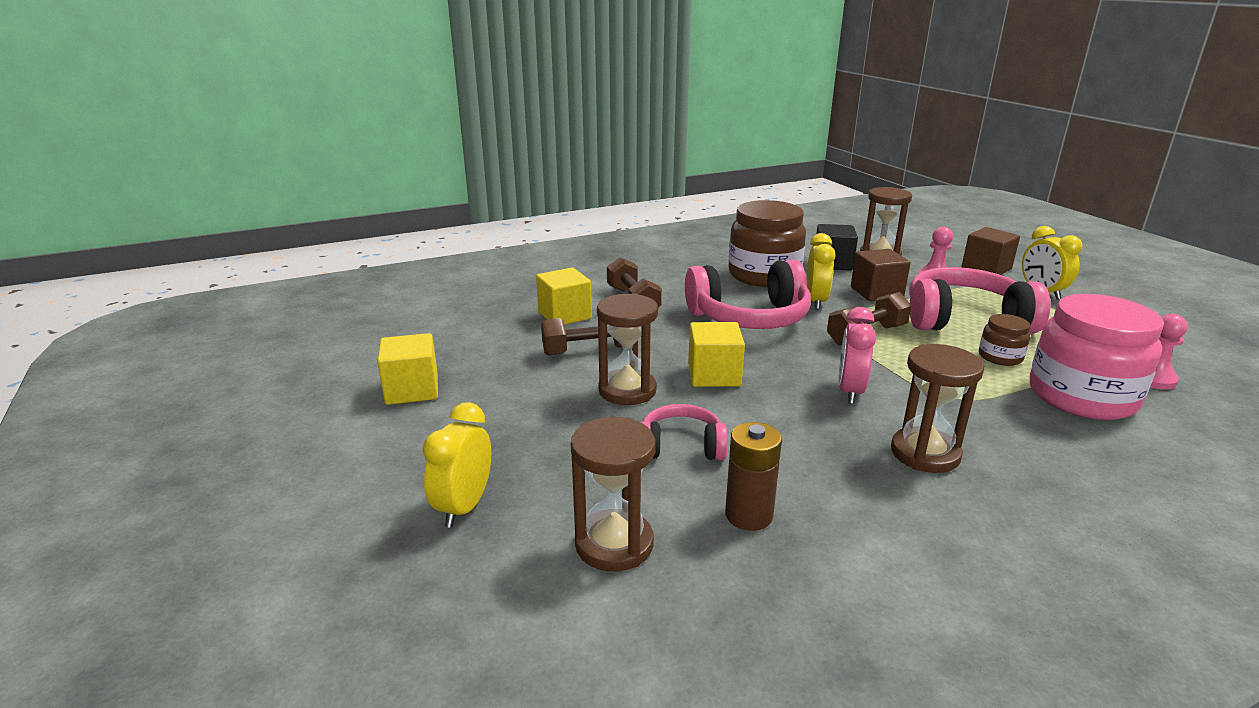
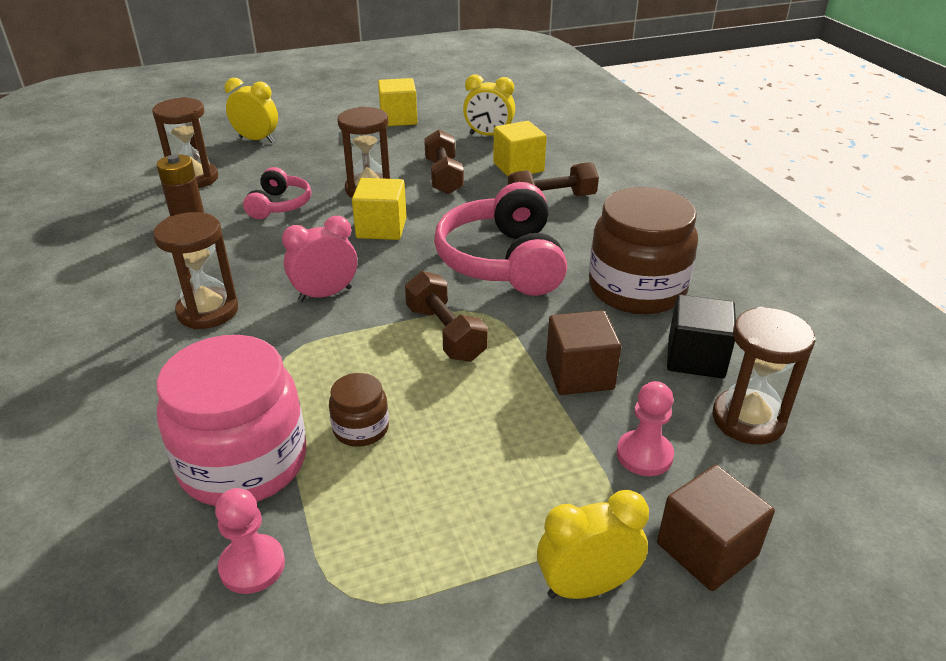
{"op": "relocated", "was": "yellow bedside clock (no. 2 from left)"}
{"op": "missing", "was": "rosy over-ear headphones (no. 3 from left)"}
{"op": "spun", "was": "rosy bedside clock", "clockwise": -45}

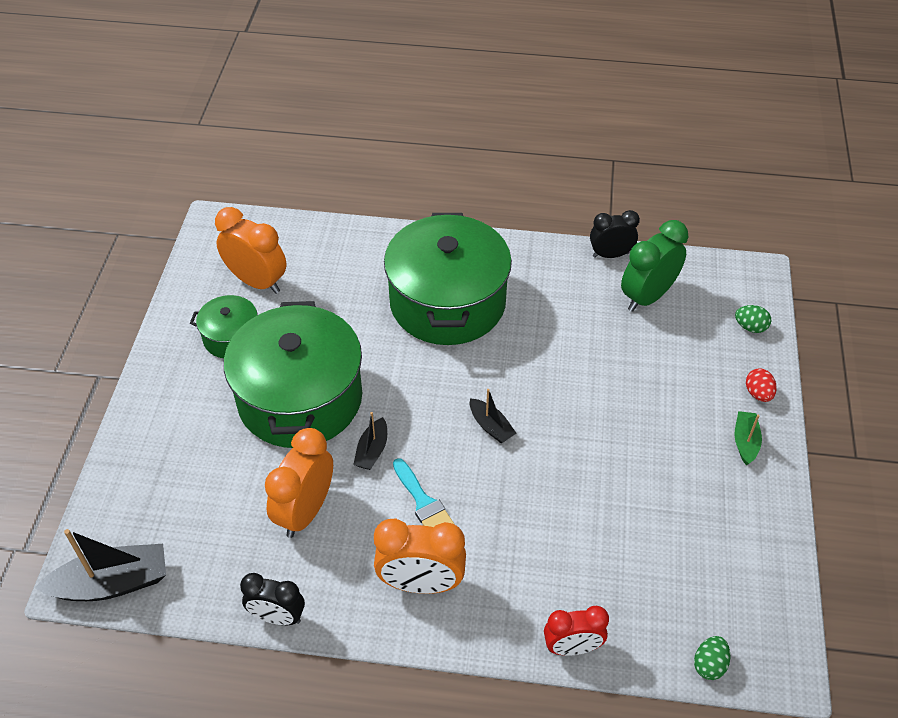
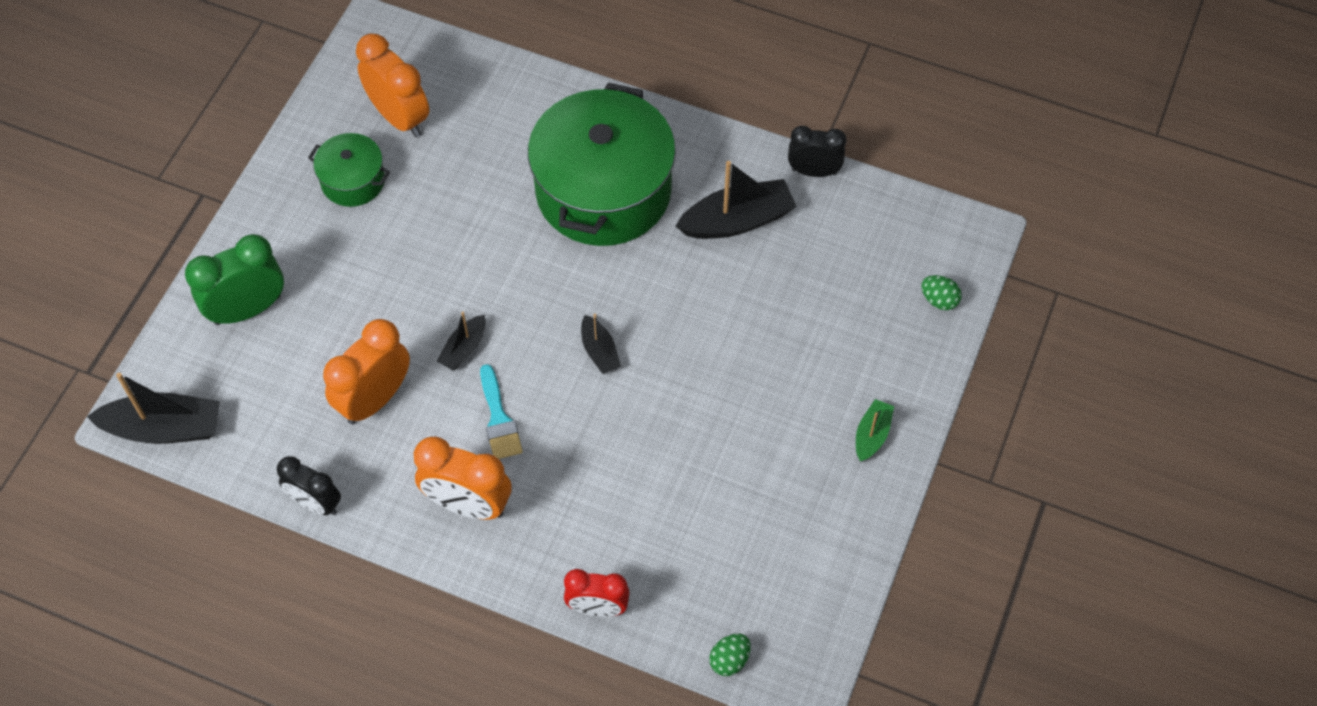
{"op": "relocated", "was": "green bedside clock"}
{"op": "missing", "was": "green stockpot (no. 2 from left)"}
{"op": "missing", "was": "crimson egg shape"}
{"op": "appeared", "now": "ebony sailboat (no. 4 from left)"}

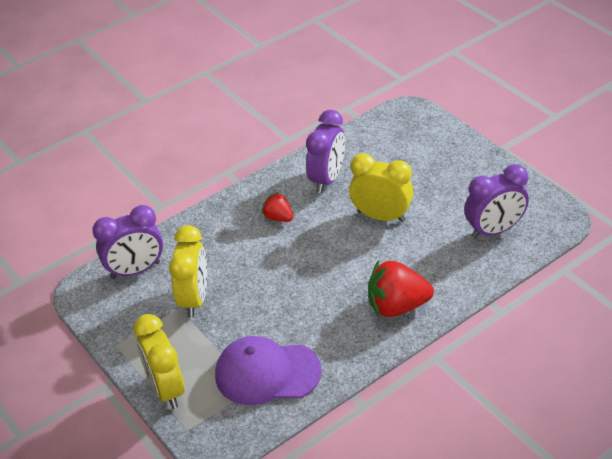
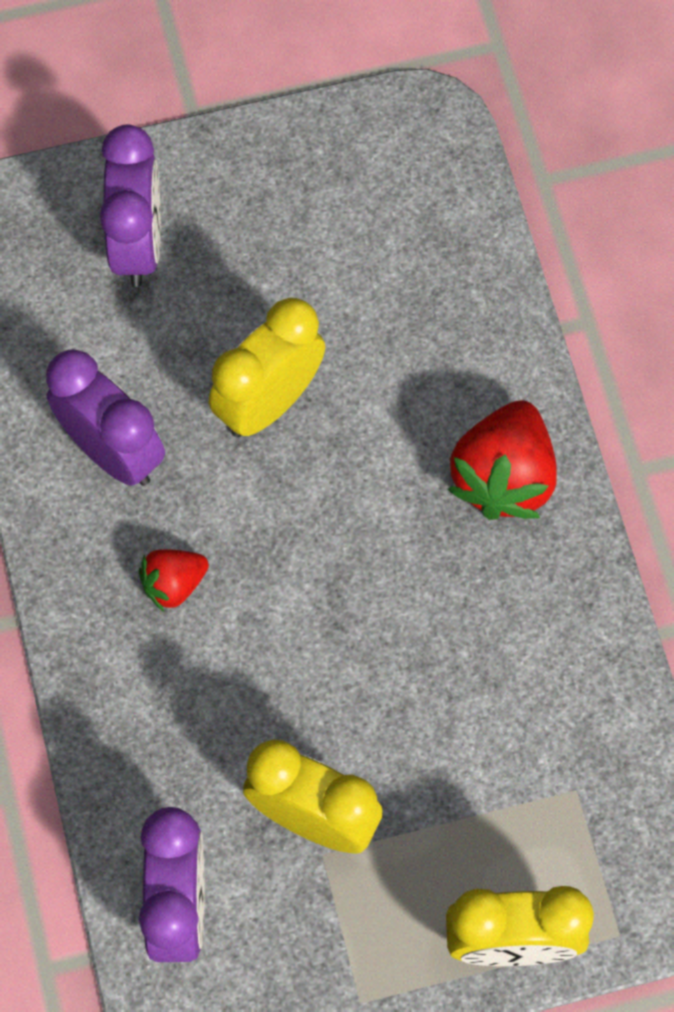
{"op": "relocated", "was": "purple bedside clock (no. 3 from left in the first image)", "now": "purple bedside clock (no. 2 from left)"}
{"op": "missing", "was": "purple baseball cap"}

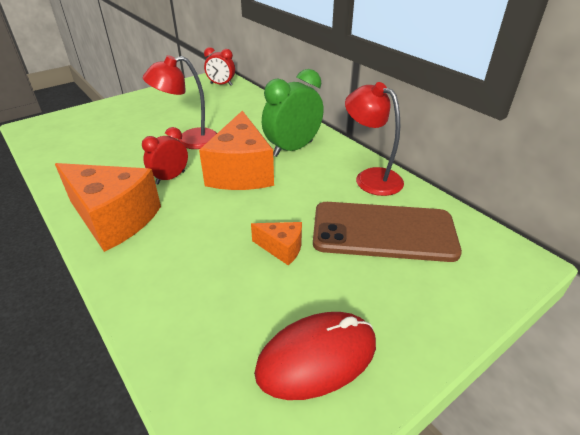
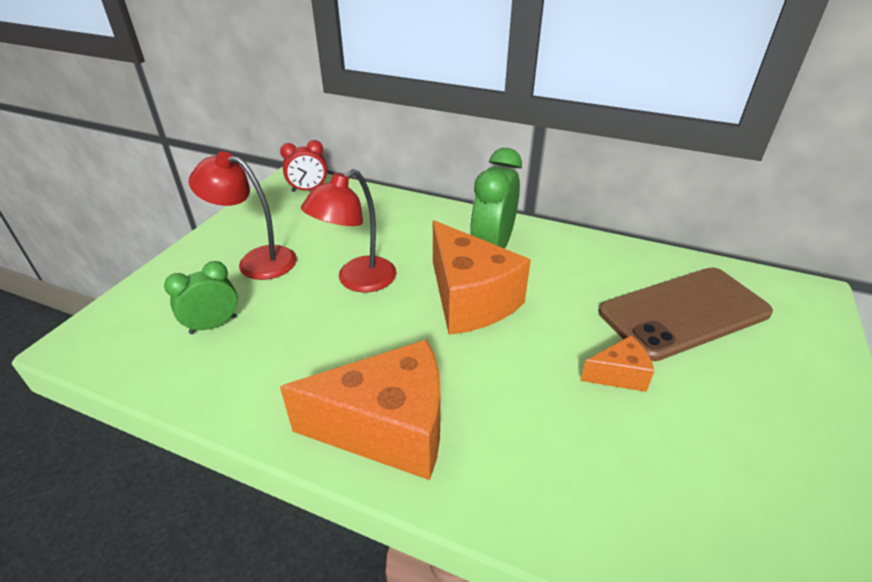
{"op": "relocated", "was": "crimson lamp (no. 2 from left in the first image)", "now": "crimson lamp (no. 1 from left)"}
{"op": "missing", "was": "crimson bedside clock (no. 1 from left)"}
{"op": "missing", "was": "crimson computer mouse"}
{"op": "appeared", "now": "green bedside clock (no. 1 from left)"}

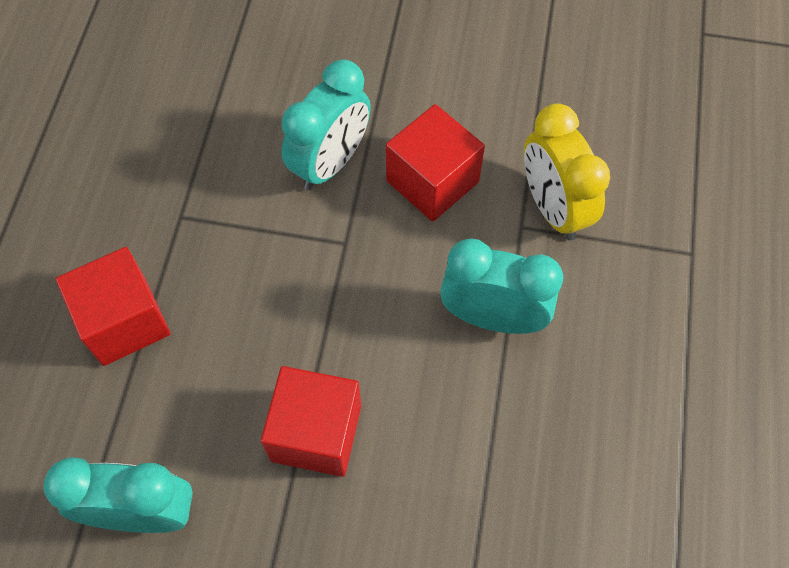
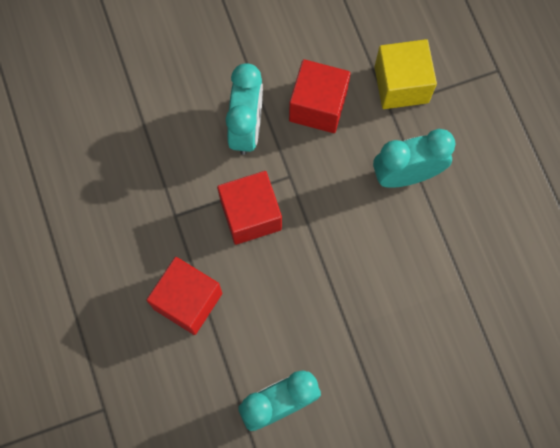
{"op": "exchanged", "was": "yellow bedside clock", "now": "yellow solid cube"}
{"op": "relocated", "was": "crimson solid cube (no. 2 from left)"}

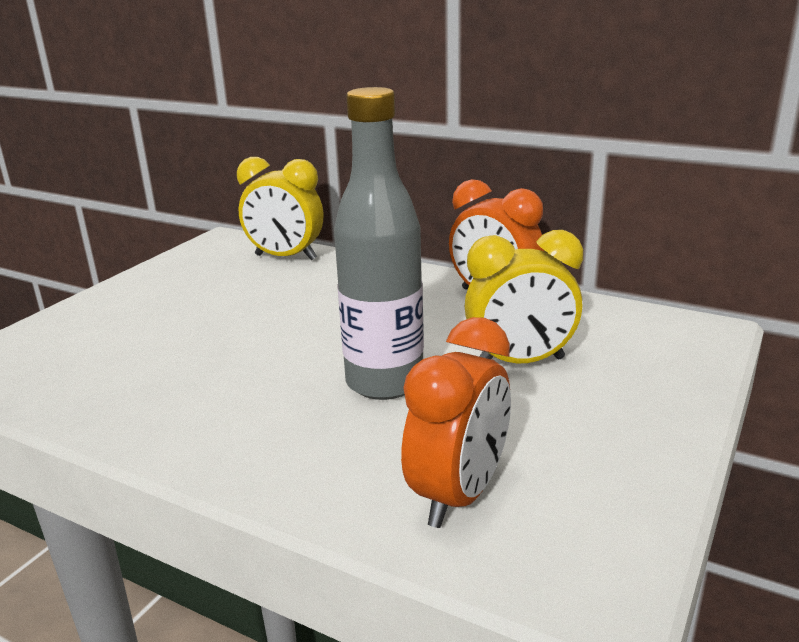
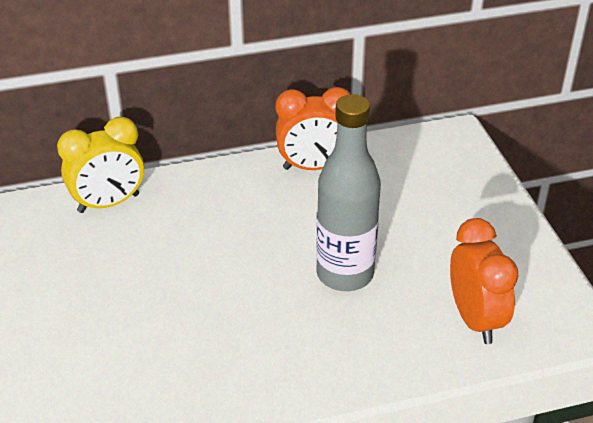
{"op": "missing", "was": "yellow bedside clock (no. 2 from left)"}

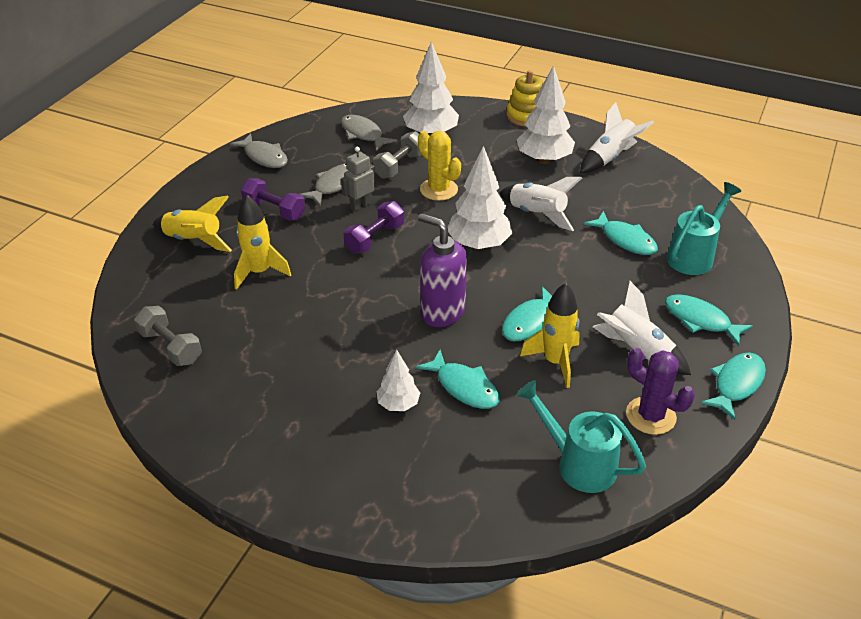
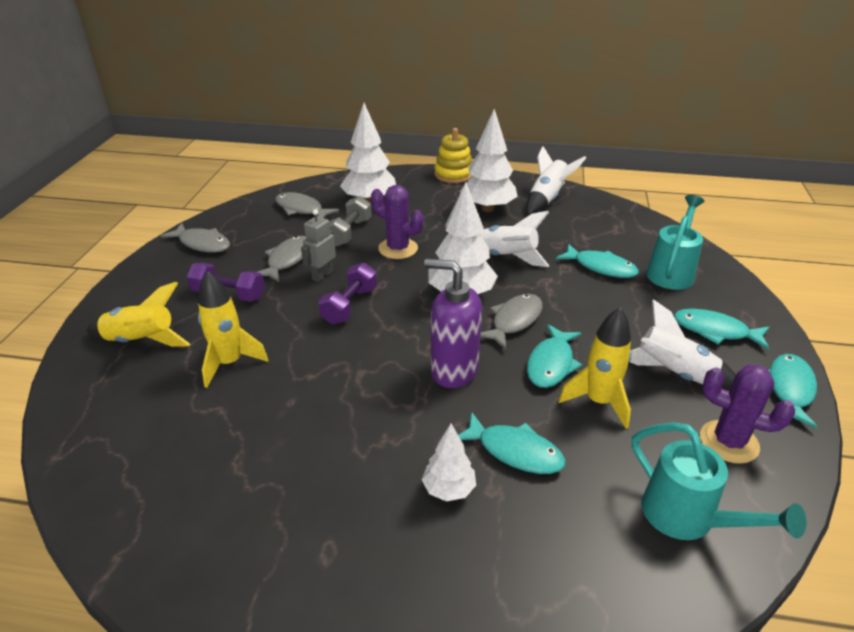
{"op": "colour", "was": "yellow prickly plant", "now": "purple prickly plant (no. 1 from left)"}
{"op": "missing", "was": "gray dumbbell (no. 1 from left)"}
{"op": "spun", "was": "turquoise sprinkling can (no. 1 from left in the first image)", "clockwise": -150}
{"op": "appeared", "now": "gray toy fish (no. 4 from left)"}

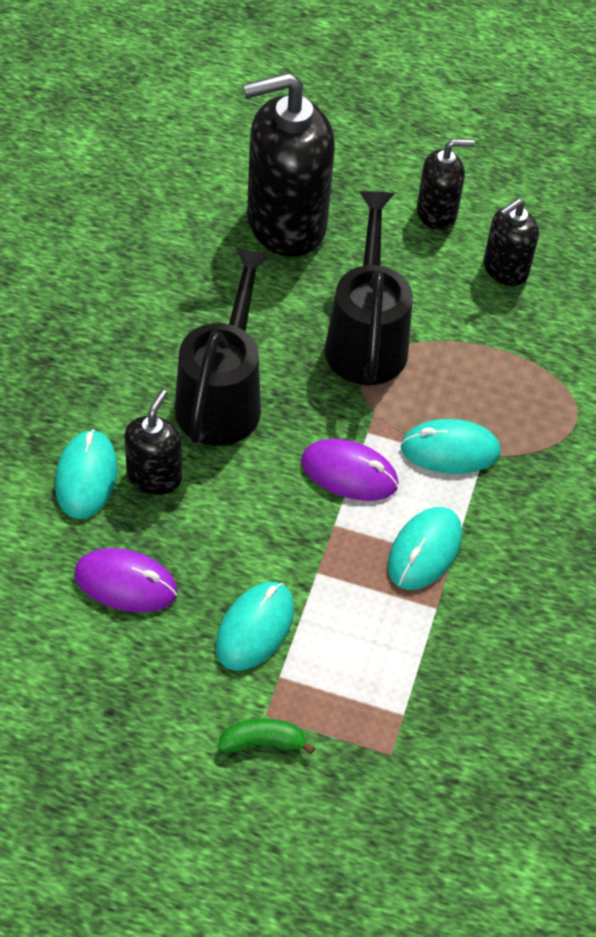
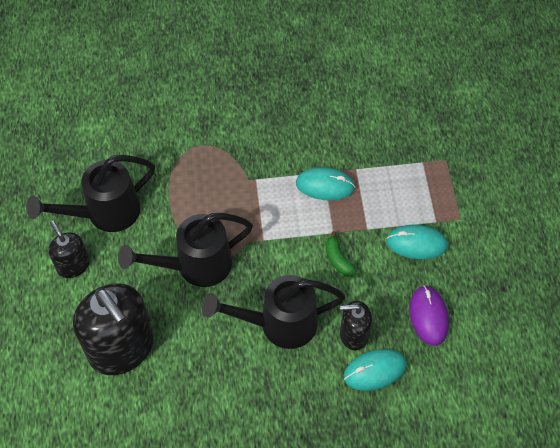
{"op": "exchanged", "was": "ebony soap pump (no. 4 from left)", "now": "ebony sprinkling can (no. 1 from left)"}
{"op": "missing", "was": "turquoise computer mouse (no. 4 from left)"}
{"op": "missing", "was": "purple computer mouse (no. 2 from left)"}
{"op": "relocated", "was": "green banana"}

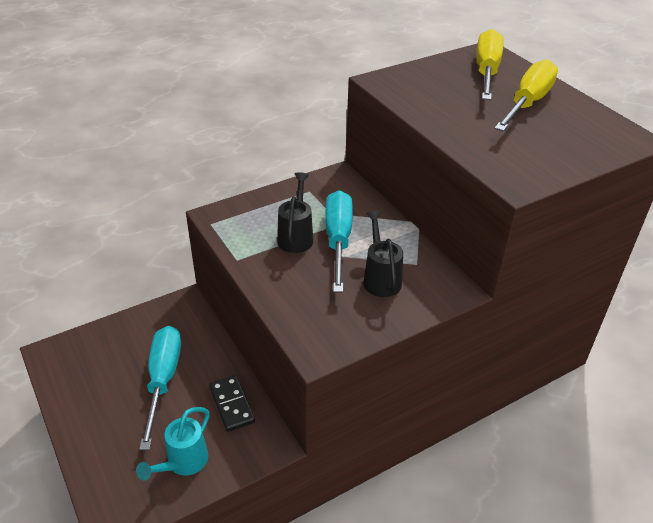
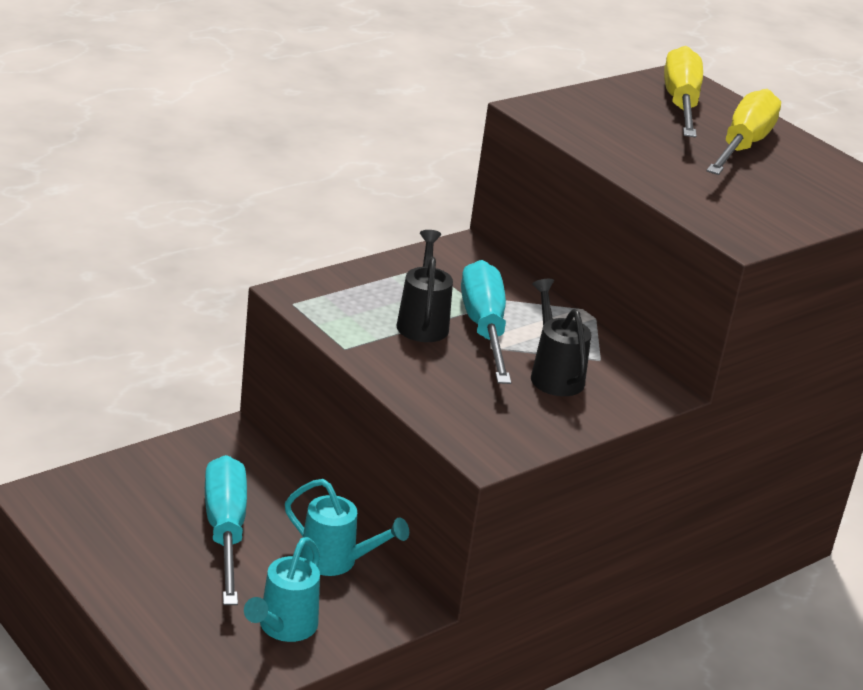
{"op": "exchanged", "was": "ebony domino piece", "now": "turquoise sprinkling can (no. 2 from left)"}

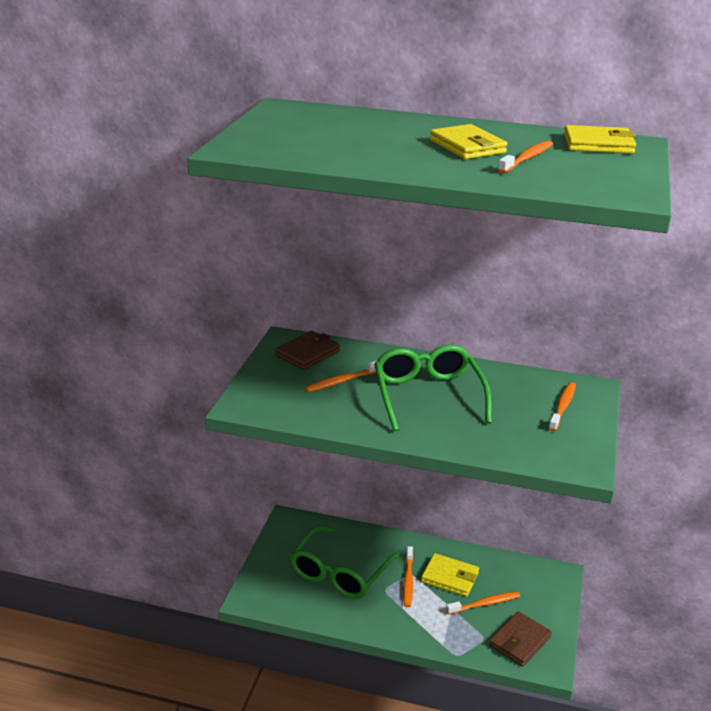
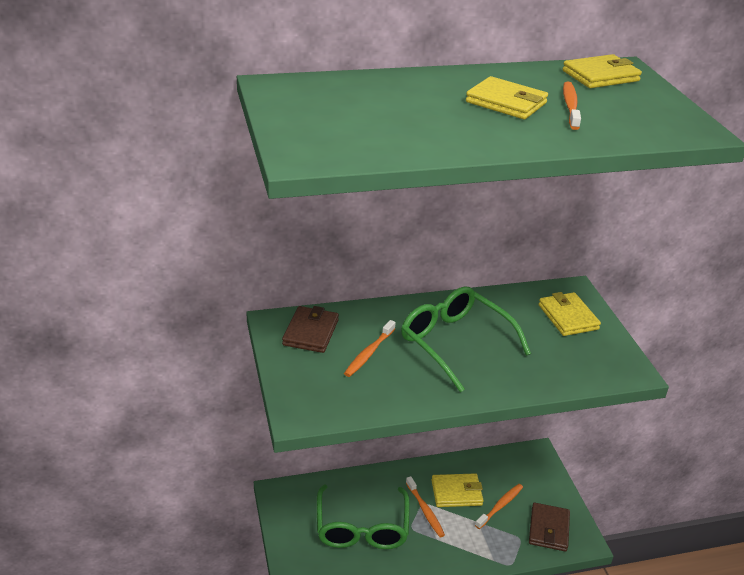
{"op": "exchanged", "was": "bright orange tooth brush (no. 5 from left)", "now": "yellow card wallet (no. 3 from left)"}

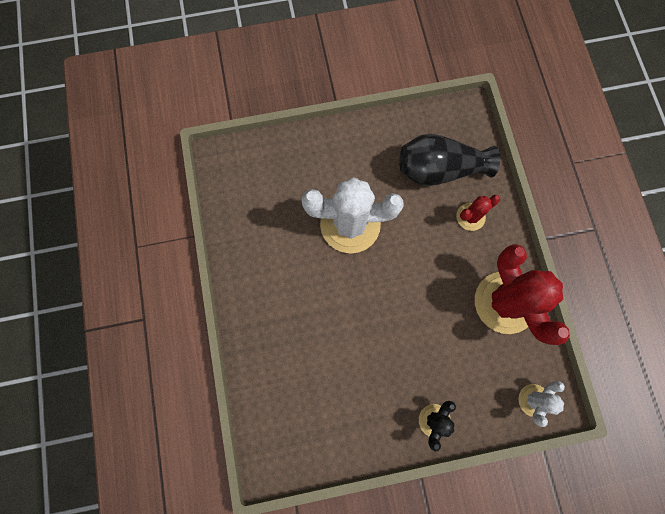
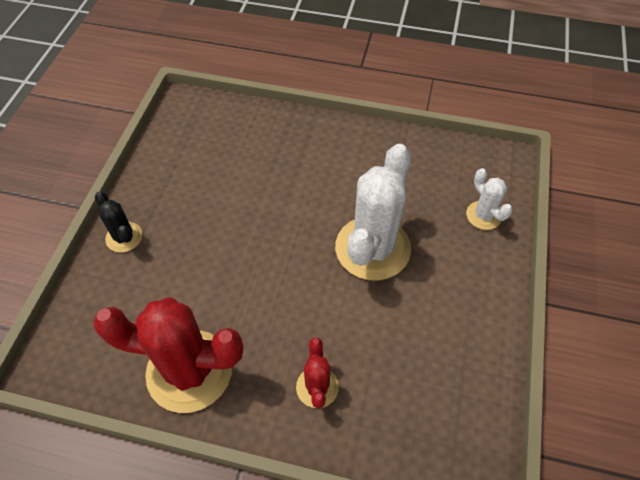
{"op": "missing", "was": "ebony tall vase"}
{"op": "relocated", "was": "snow-white prickly plant (no. 2 from left)"}

